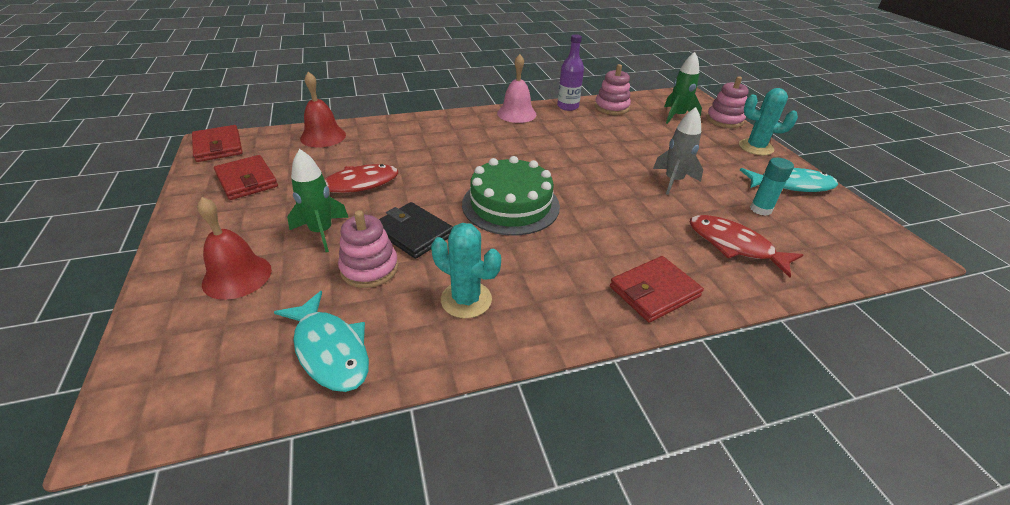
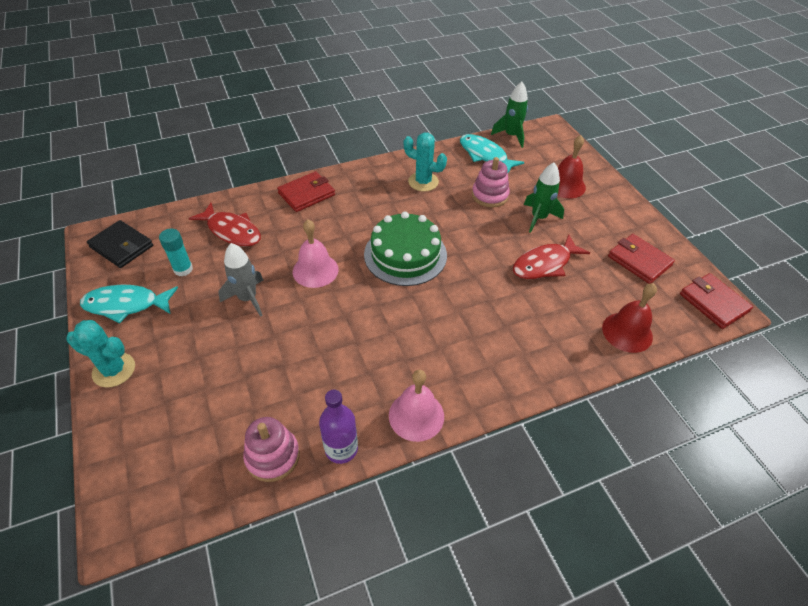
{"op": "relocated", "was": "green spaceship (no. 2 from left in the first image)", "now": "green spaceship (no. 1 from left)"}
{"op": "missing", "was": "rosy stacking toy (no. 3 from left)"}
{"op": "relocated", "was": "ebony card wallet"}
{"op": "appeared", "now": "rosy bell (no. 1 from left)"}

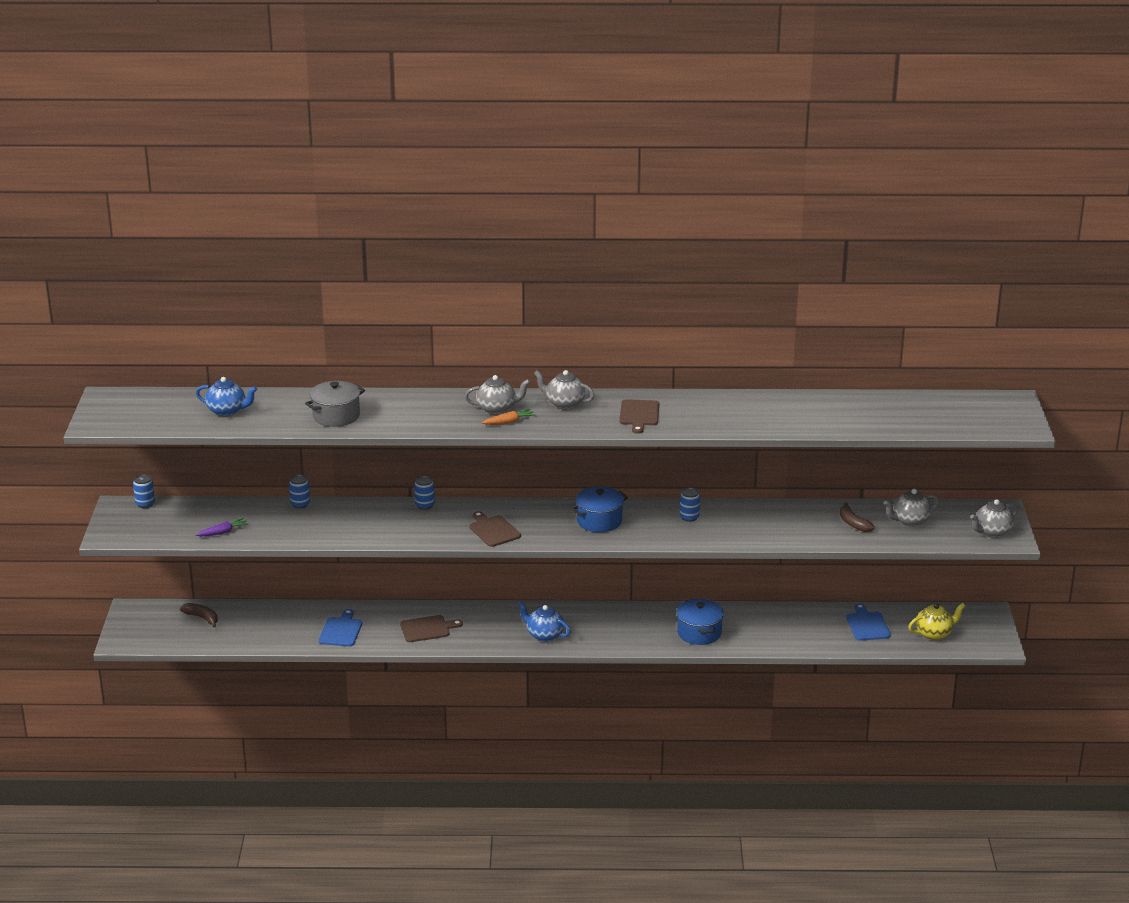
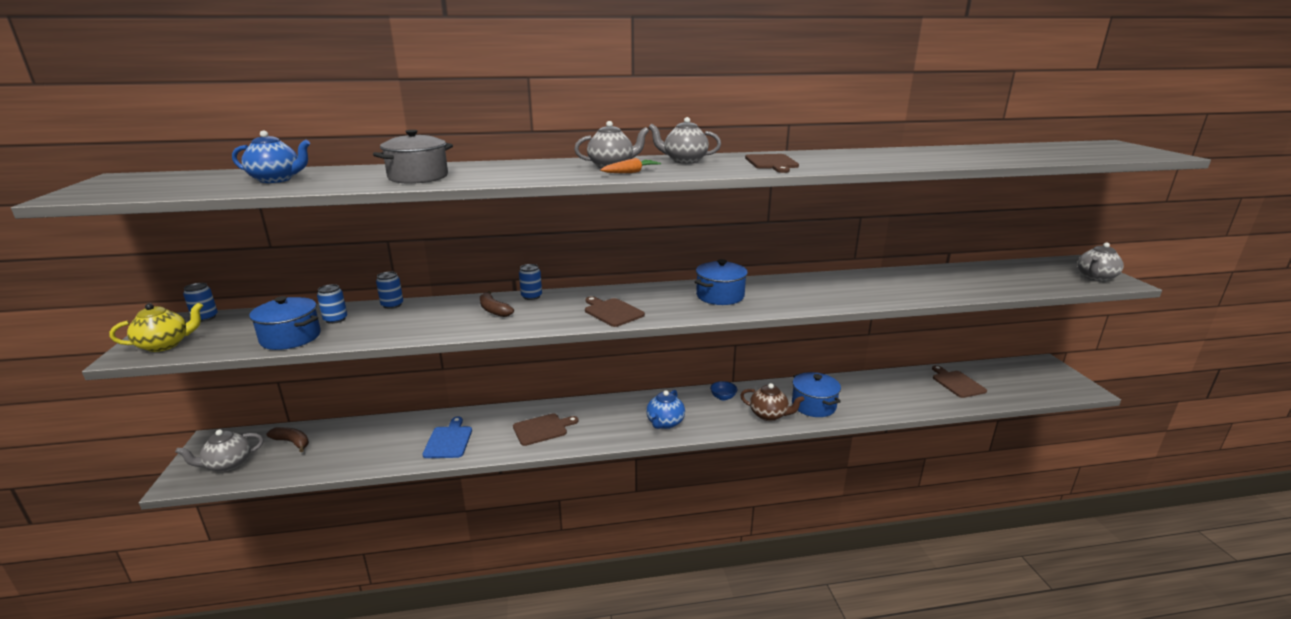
{"op": "relocated", "was": "royal blue soda can (no. 4 from left in the first image)", "now": "royal blue soda can (no. 2 from left)"}
{"op": "relocated", "was": "gray china teapot (no. 3 from left in the first image)", "now": "gray china teapot (no. 1 from left)"}
{"op": "relocated", "was": "russet banana (no. 2 from left)"}
{"op": "exchanged", "was": "purple root vegetable", "now": "royal blue stockpot (no. 1 from left)"}
{"op": "spun", "was": "royal blue china teapot (no. 2 from left)", "clockwise": -90}
{"op": "colour", "was": "royal blue cutting board (no. 2 from left)", "now": "russet cutting board (no. 4 from left)"}
{"op": "relocated", "was": "yellow china teapot"}
{"op": "appeared", "now": "royal blue deep dish"}
{"op": "appeared", "now": "russet china teapot"}

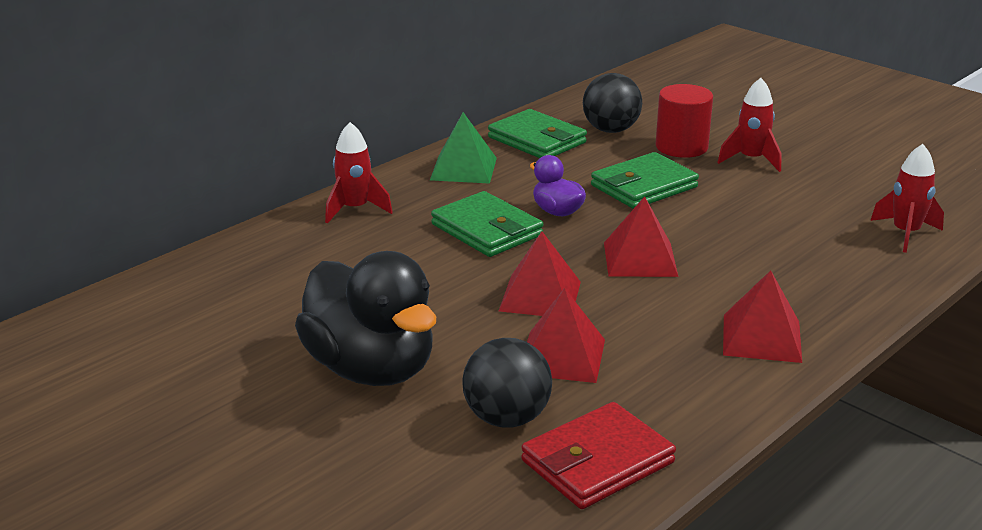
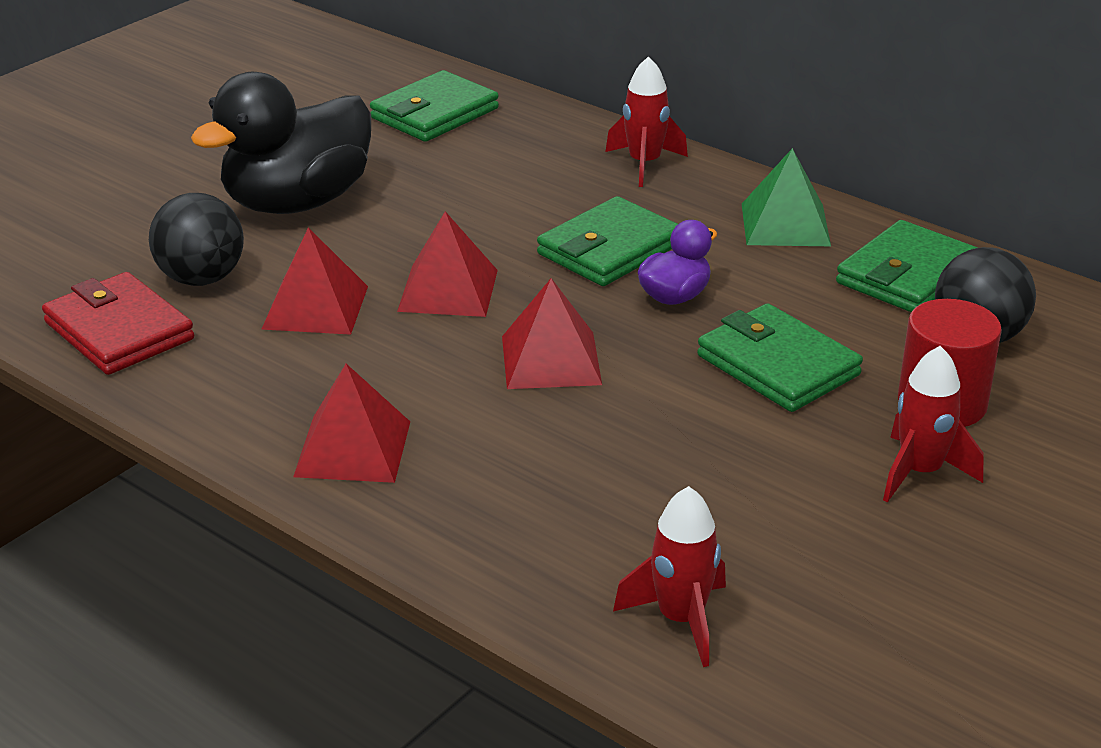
{"op": "appeared", "now": "green card wallet (no. 1 from left)"}

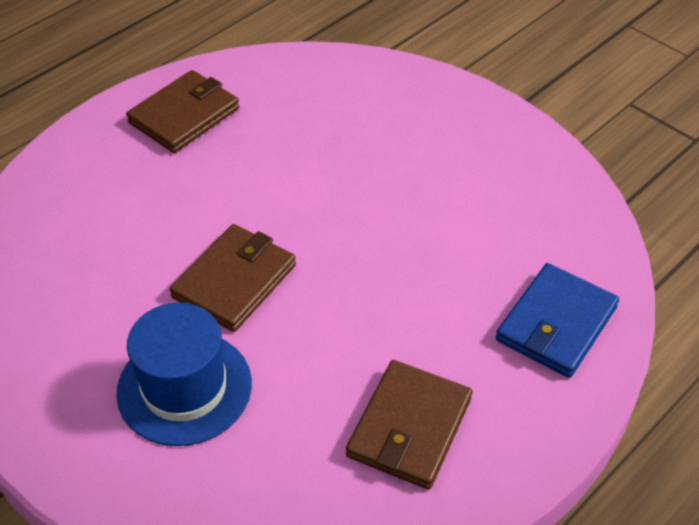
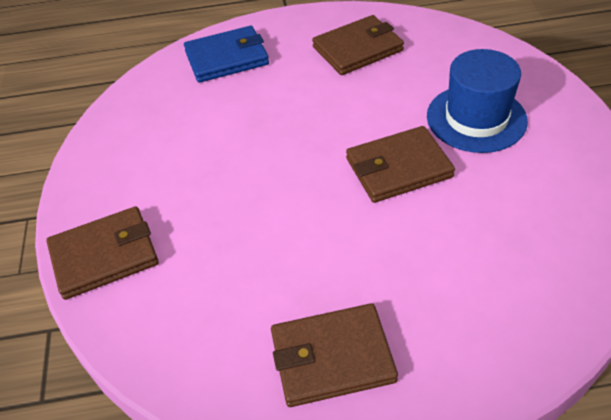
{"op": "appeared", "now": "russet card wallet (no. 1 from left)"}

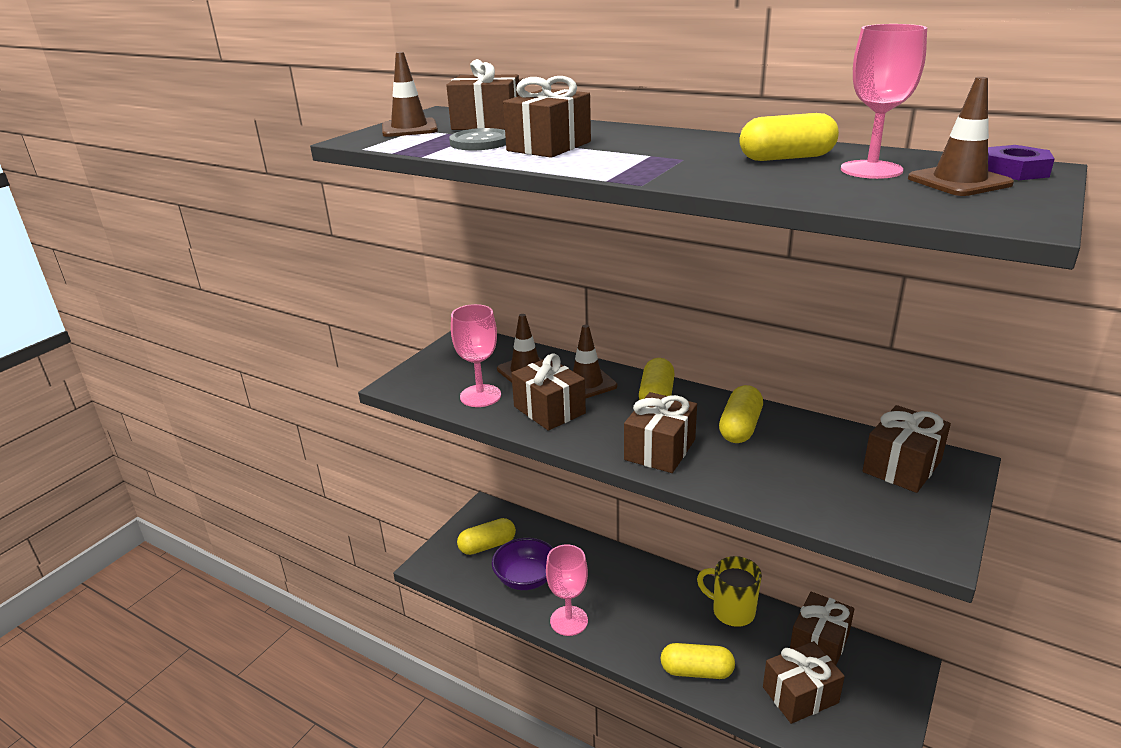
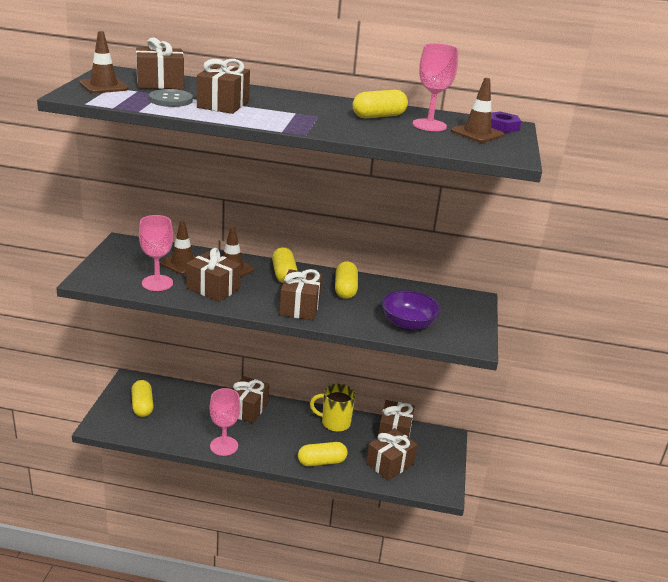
{"op": "relocated", "was": "russet gift (no. 7 from left in the first image)", "now": "russet gift (no. 4 from left)"}
{"op": "spun", "was": "yellow pill (no. 1 from left)", "clockwise": -60}
{"op": "relocated", "was": "purple deep dish"}

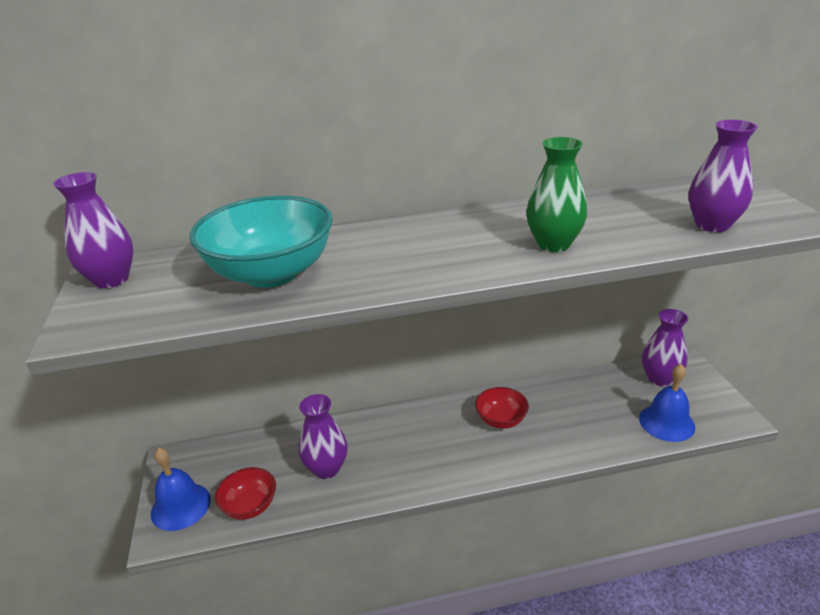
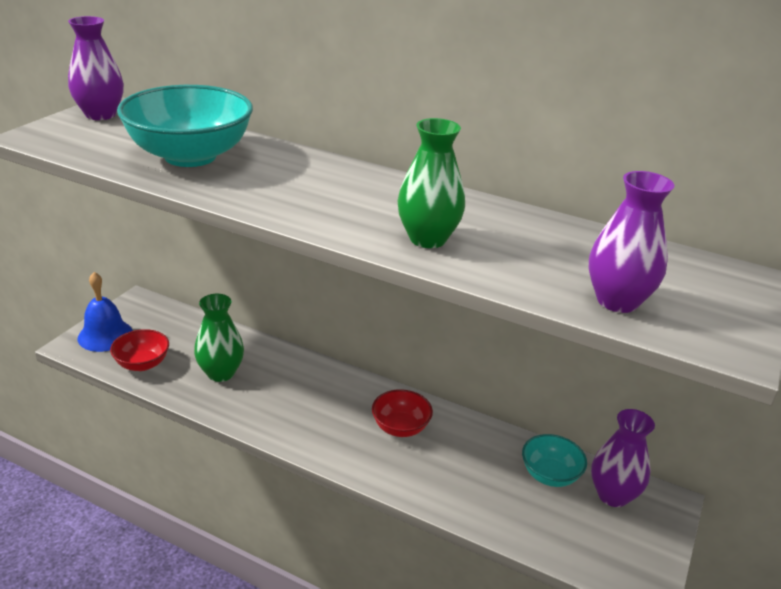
{"op": "missing", "was": "royal blue bell (no. 2 from left)"}
{"op": "colour", "was": "purple tall vase (no. 2 from left)", "now": "green tall vase (no. 1 from left)"}
{"op": "appeared", "now": "turquoise deep dish (no. 2 from left)"}

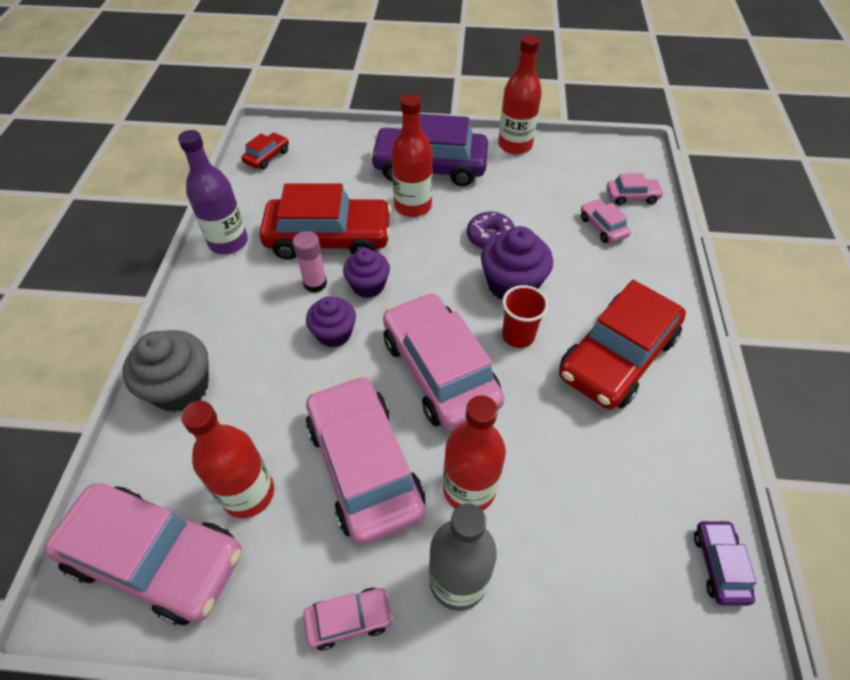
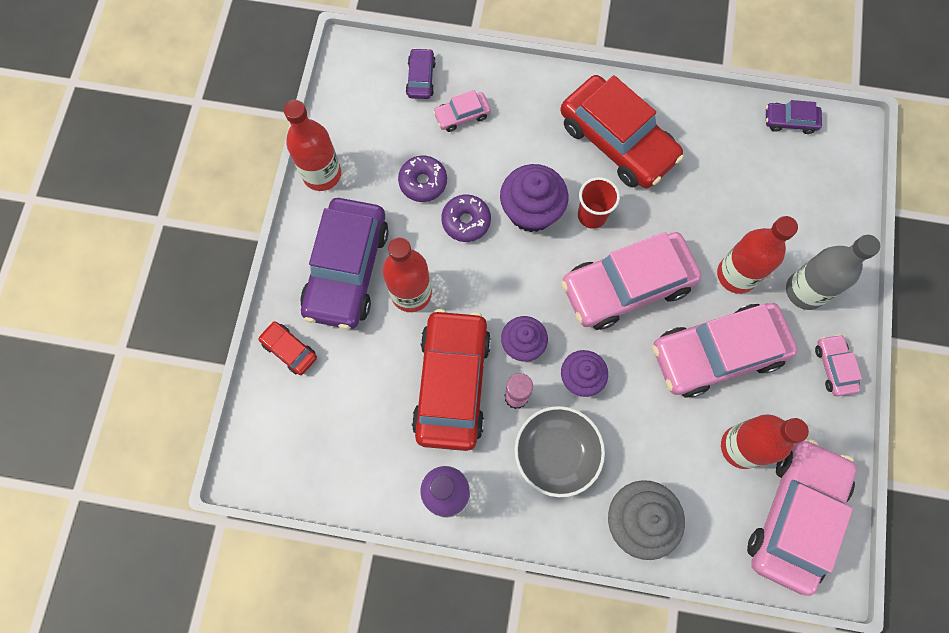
{"op": "relocated", "was": "crimson automobile (no. 1 from left)"}
{"op": "colour", "was": "rosy automobile (no. 6 from left)", "now": "purple automobile (no. 2 from left)"}
{"op": "appeared", "now": "purple donut (no. 1 from left)"}
{"op": "appeared", "now": "gray deep dish"}

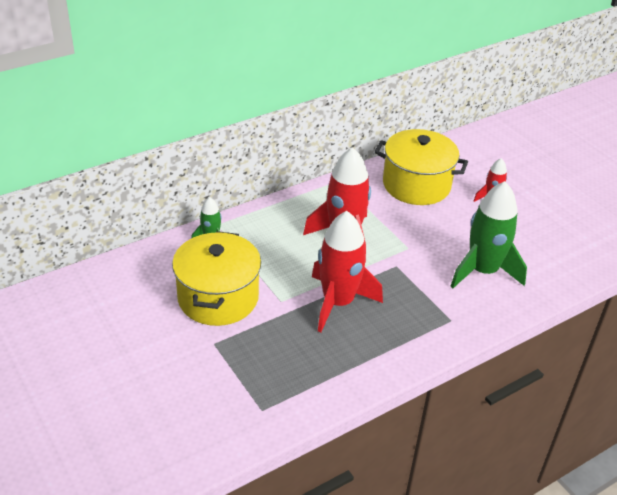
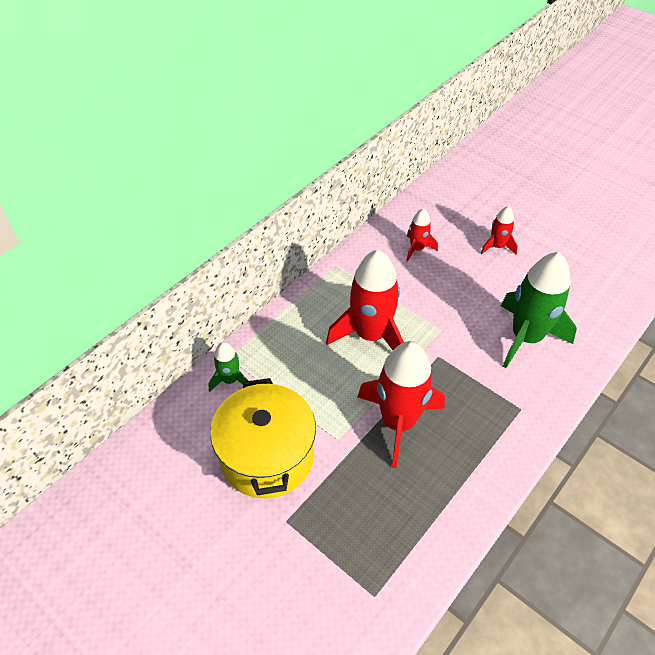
{"op": "exchanged", "was": "yellow stockpot (no. 2 from left)", "now": "crimson spaceship (no. 3 from left)"}

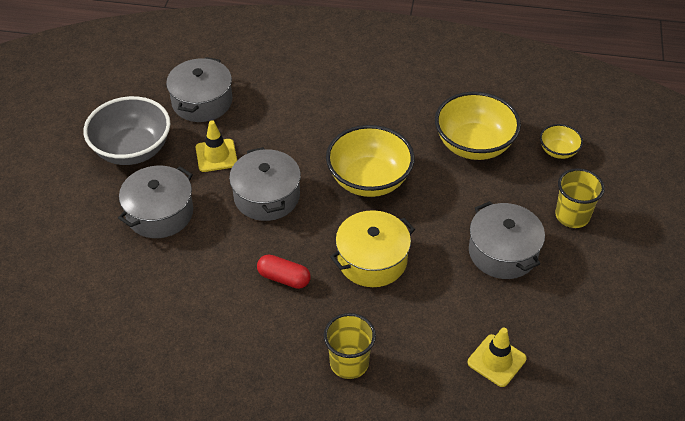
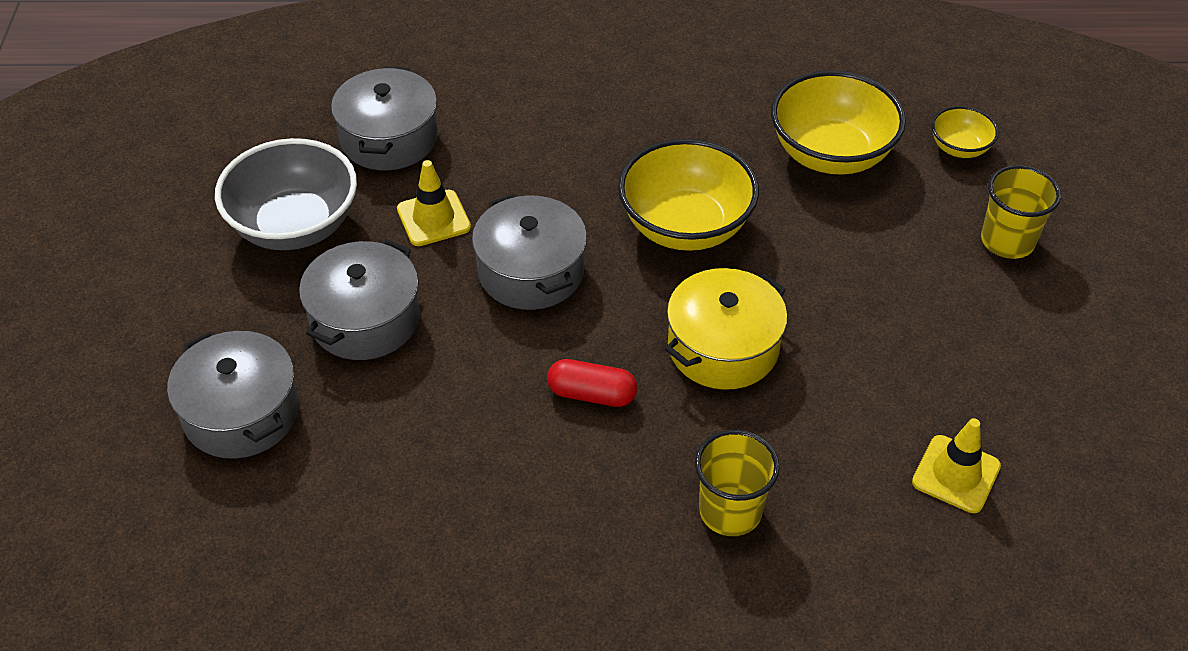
{"op": "relocated", "was": "gray stockpot (no. 4 from left in the first image)", "now": "gray stockpot (no. 1 from left)"}

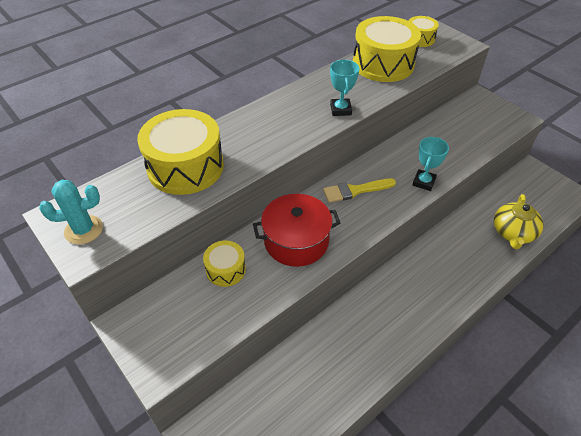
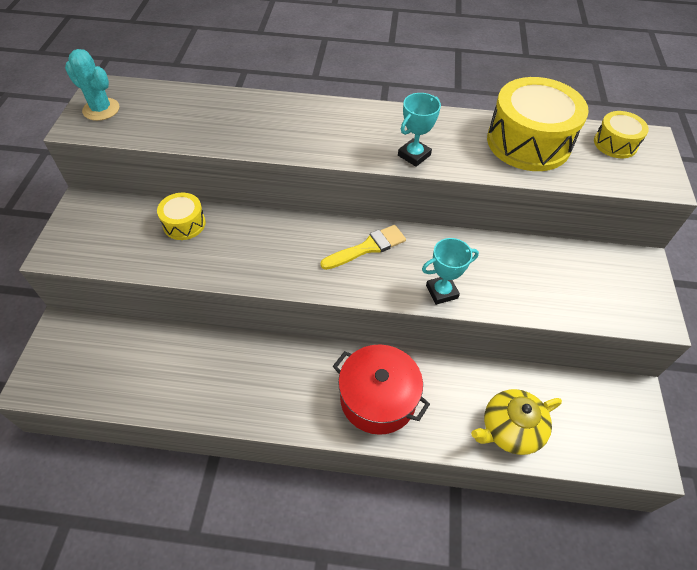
{"op": "missing", "was": "yellow drum (no. 1 from left)"}
{"op": "spun", "was": "yellow paint brush", "clockwise": 120}
{"op": "relocated", "was": "crimson stockpot"}

